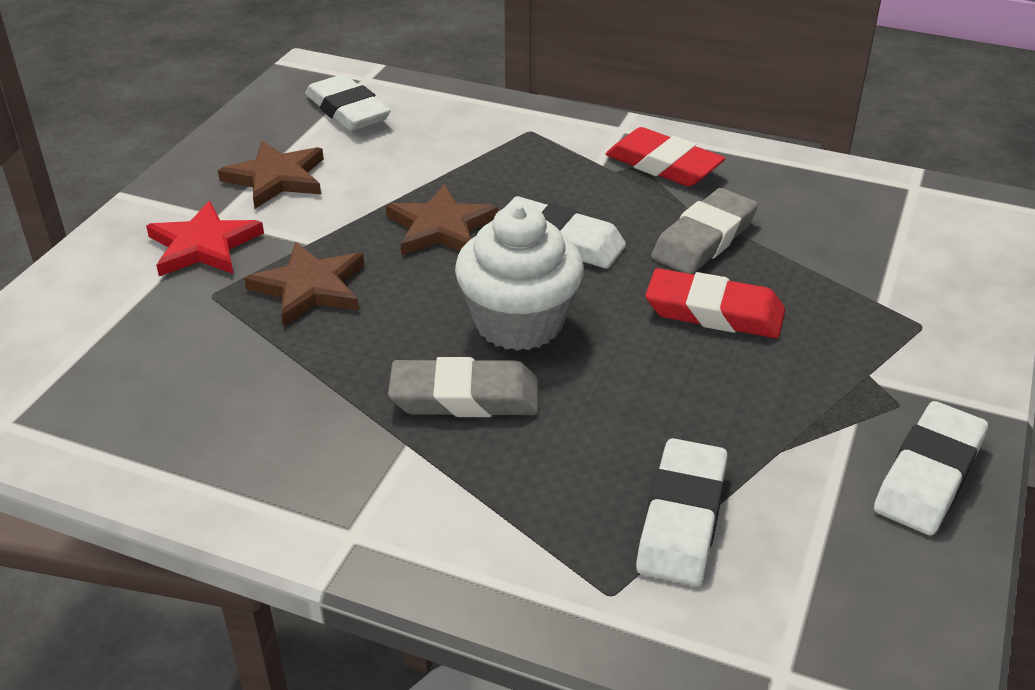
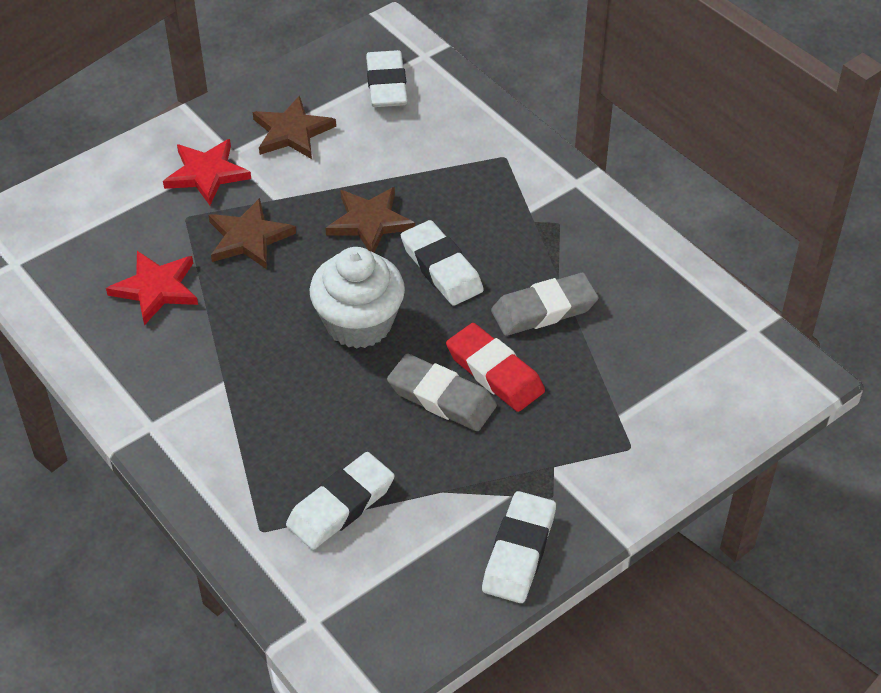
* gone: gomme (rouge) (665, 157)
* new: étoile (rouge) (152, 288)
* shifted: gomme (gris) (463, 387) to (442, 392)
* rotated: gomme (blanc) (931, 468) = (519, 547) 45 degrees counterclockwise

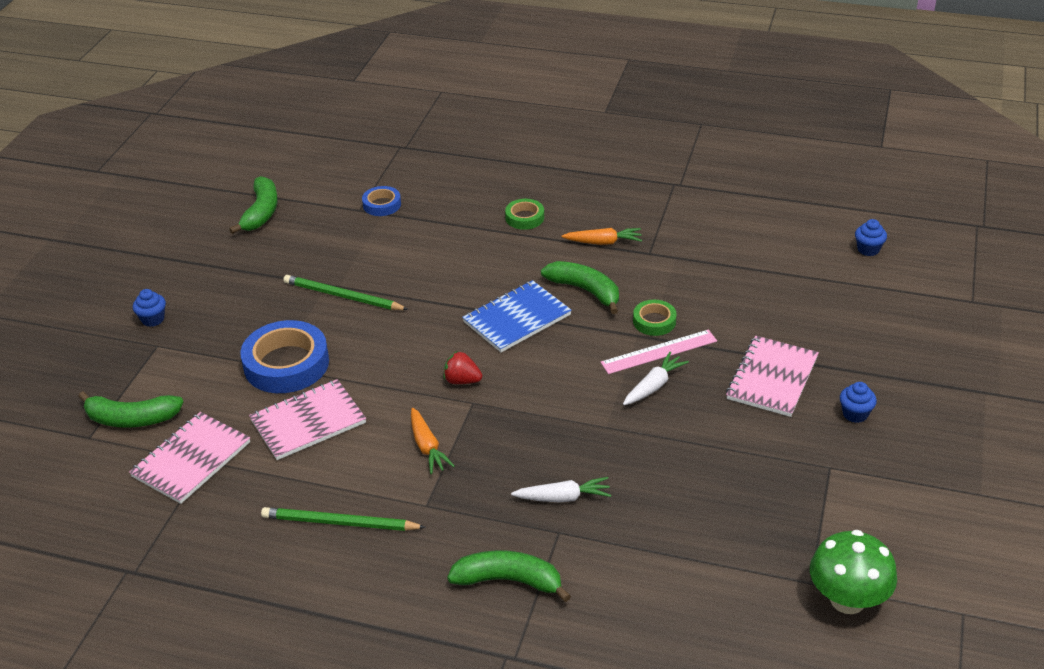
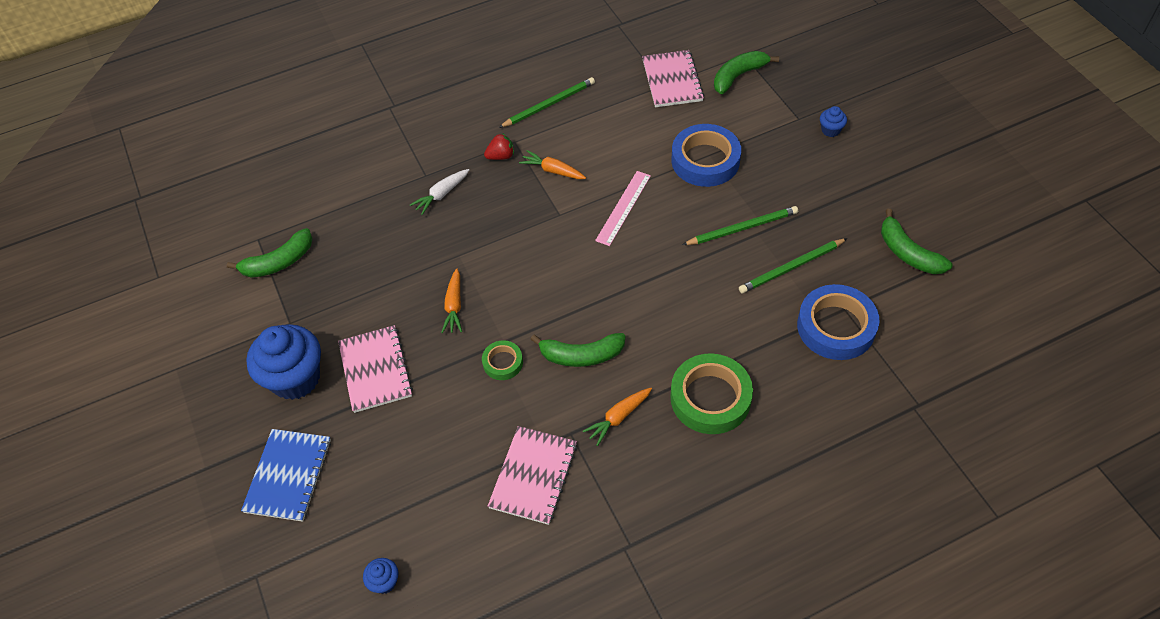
* gone: champignon (vert) (853, 572)
* new: crayon (vert) (793, 265)
* shifted: carnet (rose) (307, 419) to (532, 475)
* shifted: fraise (rouge) (463, 367) to (499, 146)
* shifted: banane (vert) (509, 576) to (269, 253)
* shifted: carnet (bleu) (517, 316) to (286, 475)
* shifted: règle (rose) (658, 352) to (623, 208)
* repainted: carotte (blanc) (656, 378) to carotte (orange) (451, 300)
* scaled: ruban adhésif (bleu) (381, 201) = (838, 322) x1.93
* scaled: ruban adhésif (vert) (524, 214) = (711, 393) x1.93
* scaled: muffin (bleu) (858, 402) = (283, 362) x2.31

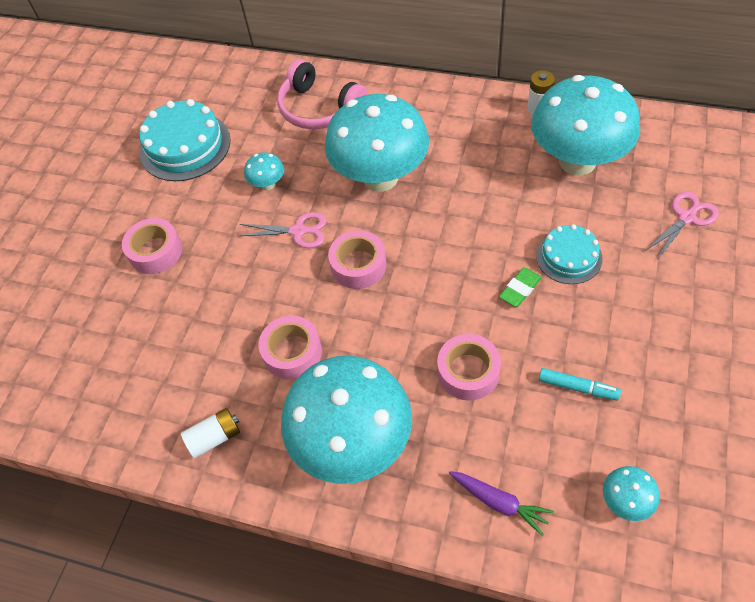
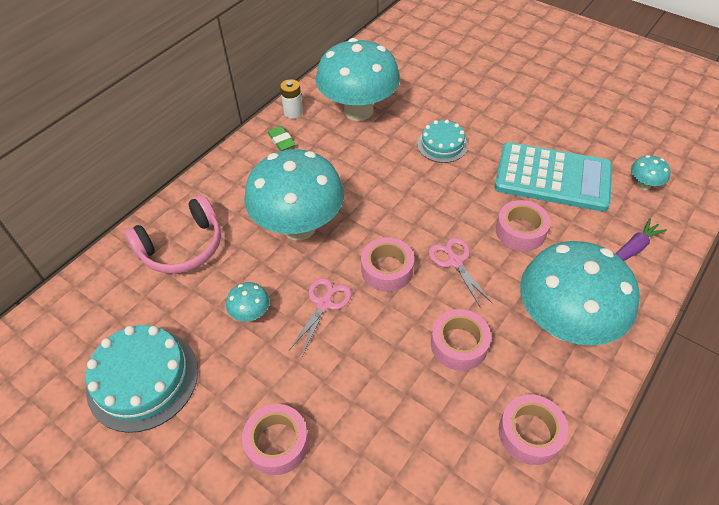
* shifted: gomme (vert) (520, 287) to (281, 138)
* shifted: ciseaux (rose) (682, 225) to (461, 273)
* swapped: pile (blanc) (210, 433) to ruban adhésif (rose) (533, 429)
* swapped: feutre (turquoise) (580, 384) to calculatrice (turquoise) (553, 177)

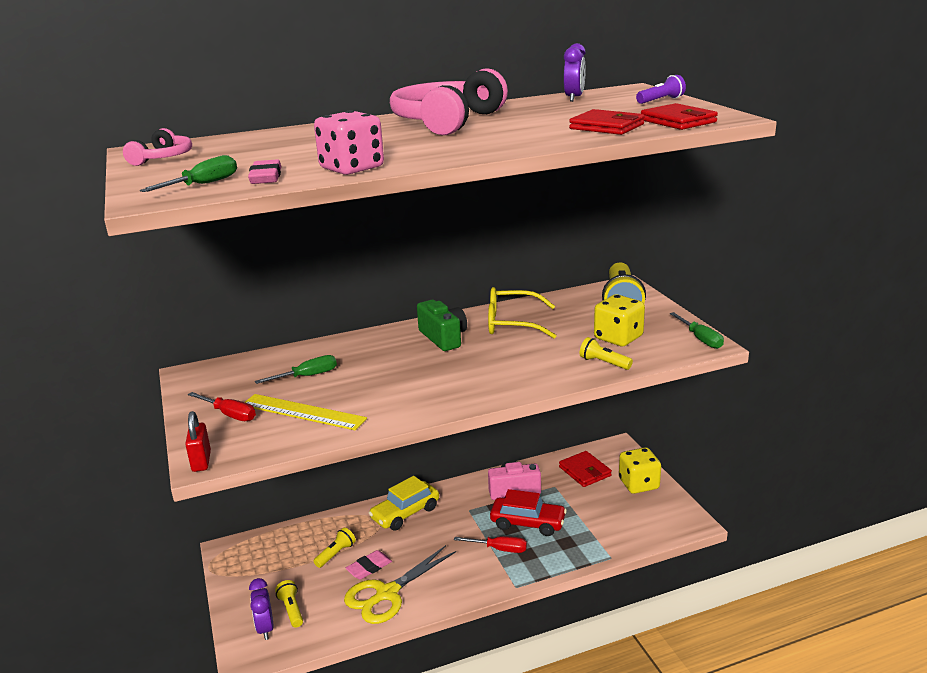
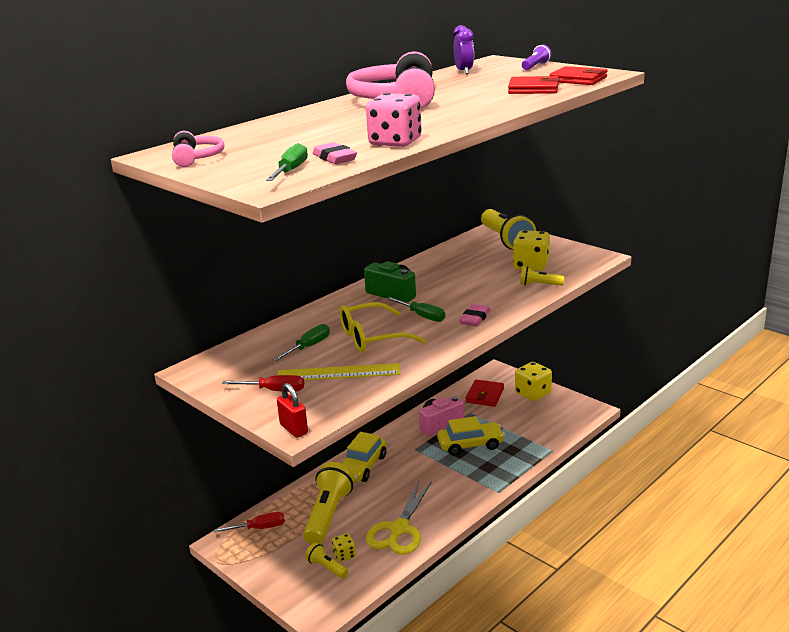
* gone: réveil (violet) (261, 609)
* new: dé (jaune) (344, 547)
* shifted: gomme (rose) (369, 565) to (474, 315)
* shifted: tournevis (rouge) (490, 544) to (249, 522)
* shifted: lunettes (jaune) (522, 312) to (383, 327)
* shifted: tournevis (vert) (697, 330) to (416, 309)
* repainted: voiture (rouge) (528, 512) to voiture (jaune) (471, 435)
* rotated: portefeuille (rouge) (585, 469) = (485, 393) 75 degrees clockwise
* scaled: lampe de poche (jaune) (335, 548) = (328, 503) x2.06

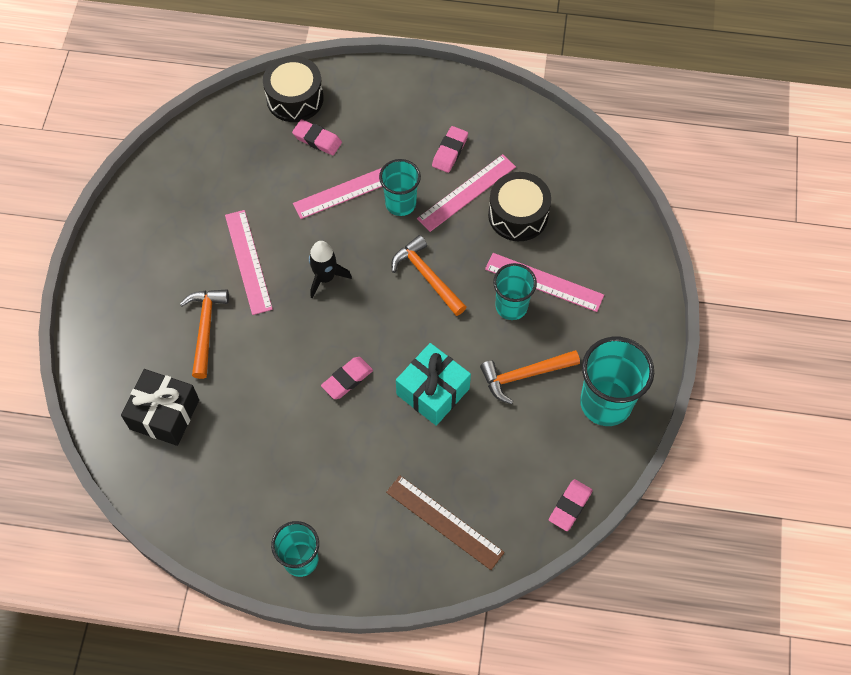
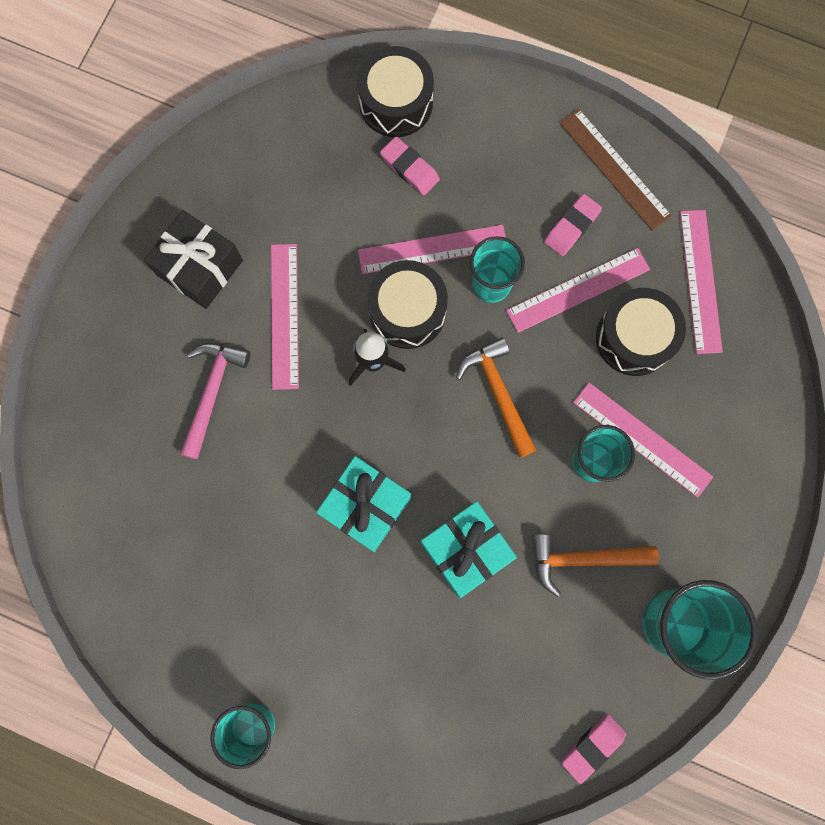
* new: tambour (noir) (407, 304)
* new: règle (rose) (701, 282)
* shifted: cadeau (noir) (160, 407) to (193, 259)
* shifted: règle (marron) (445, 523) to (615, 169)
* swapped: gomme (rose) (347, 378) to cadeau (turquoise) (363, 504)
* repainted: marteau (orange) (204, 334) to marteau (rose) (215, 401)

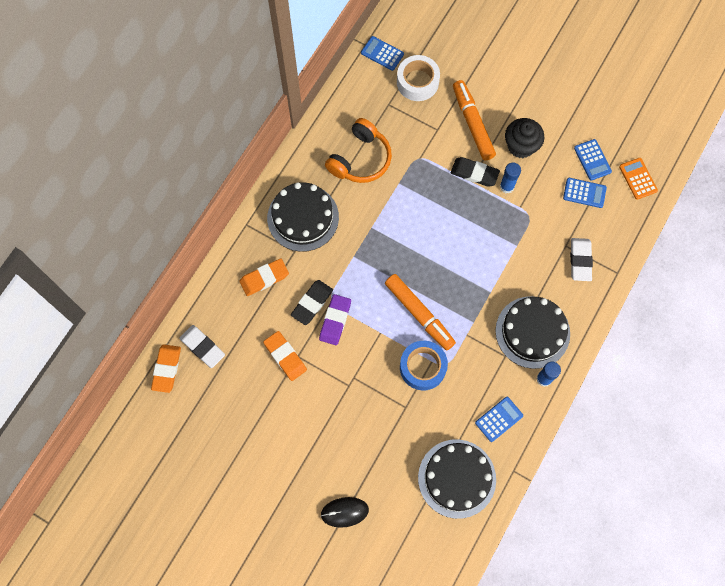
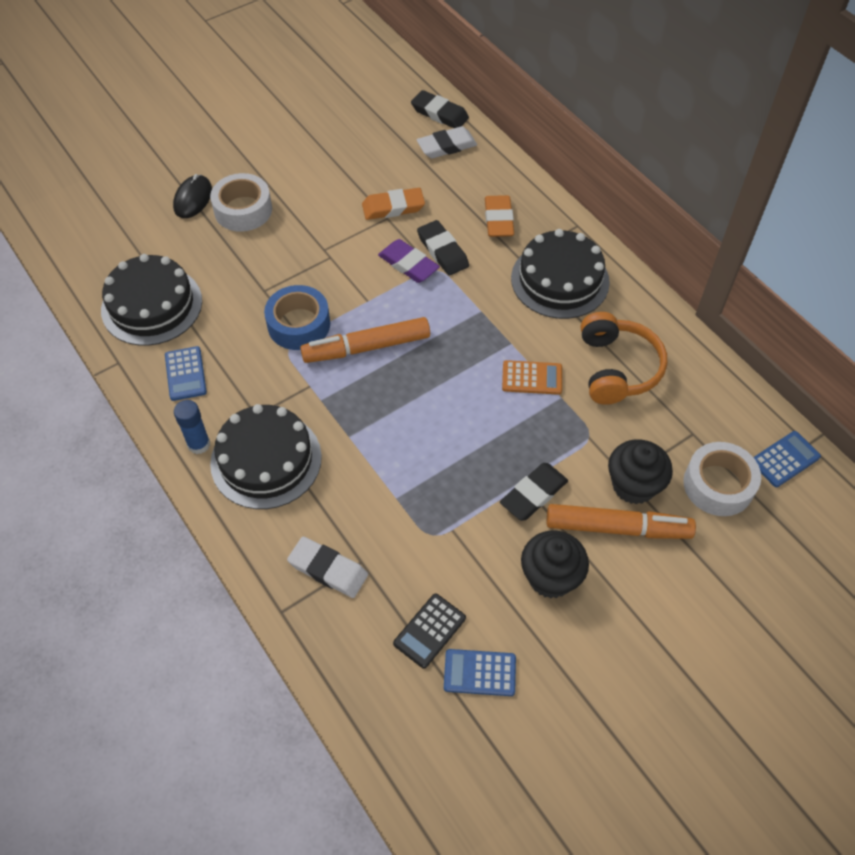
* gone: bâton de colle (bleu) (510, 178)
* new: ruban adhésif (blanc) (241, 202)
* new: muffin (noir) (640, 472)
* shifted: calculatrice (orange) (638, 179) to (532, 377)
* repainted: gomme (orange) (166, 368) to gomme (noir) (440, 109)
* repainted: calculatrice (bleu) (585, 193) to calculatrice (noir) (429, 631)
* rotated: casque audio (orange) (358, 150) = (624, 358) 150 degrees counterclockwise

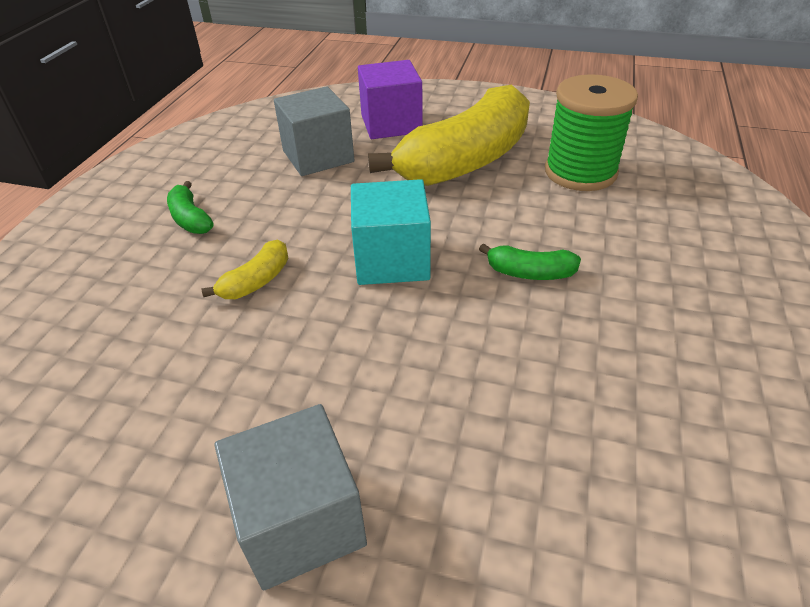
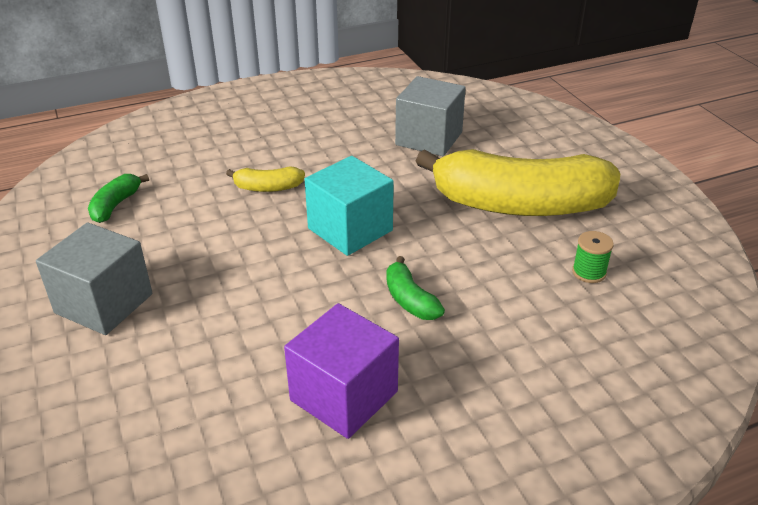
* shifted: banane (vert) (190, 207) to (118, 198)
* shifted: cube (violet) (390, 99) to (341, 371)
* scaled: bobine (vert) (591, 132) = (593, 257) x0.43

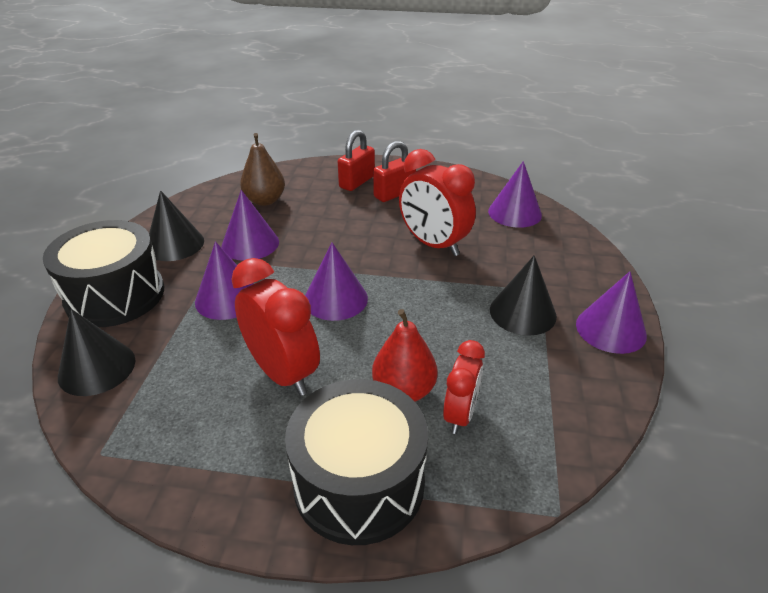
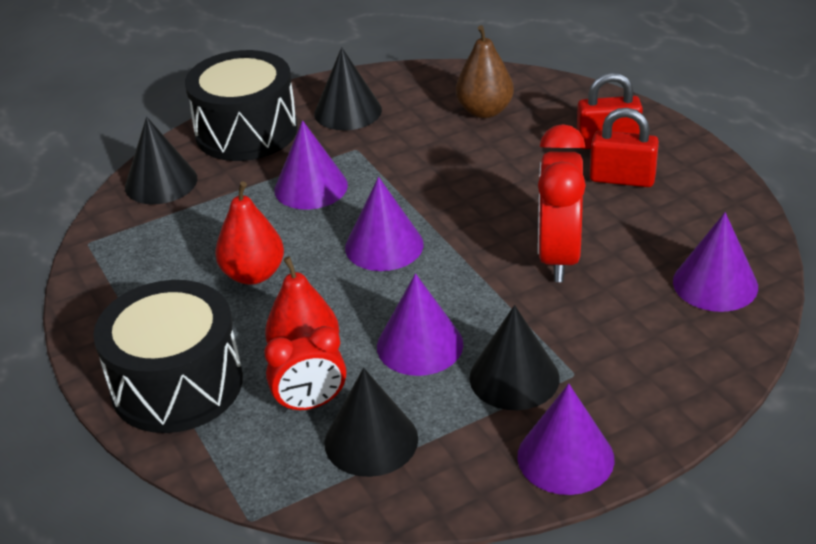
* new: cône (noir) (371, 422)
* shifted: cône (violet) (250, 225) to (420, 324)
* swapped: réveil (rouge) (275, 327) to poire (rouge) (249, 233)

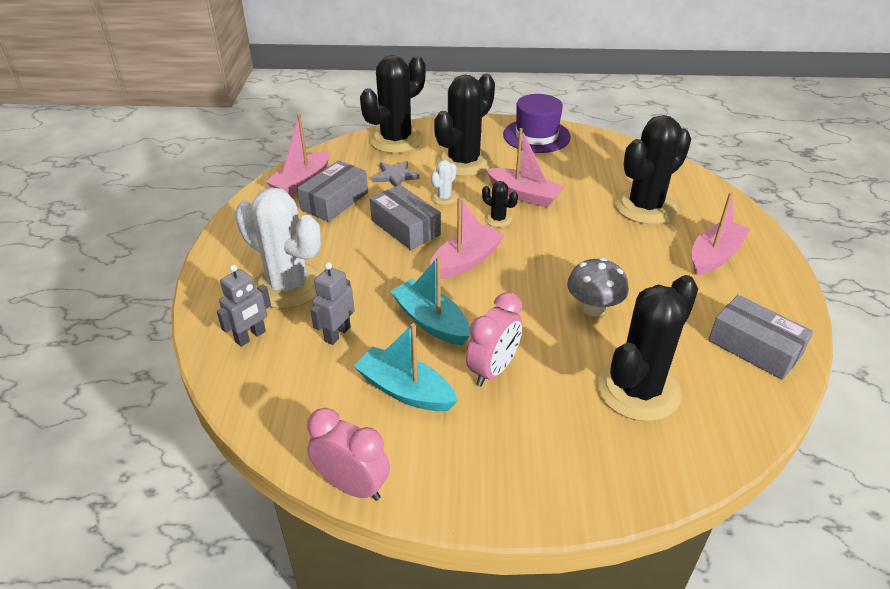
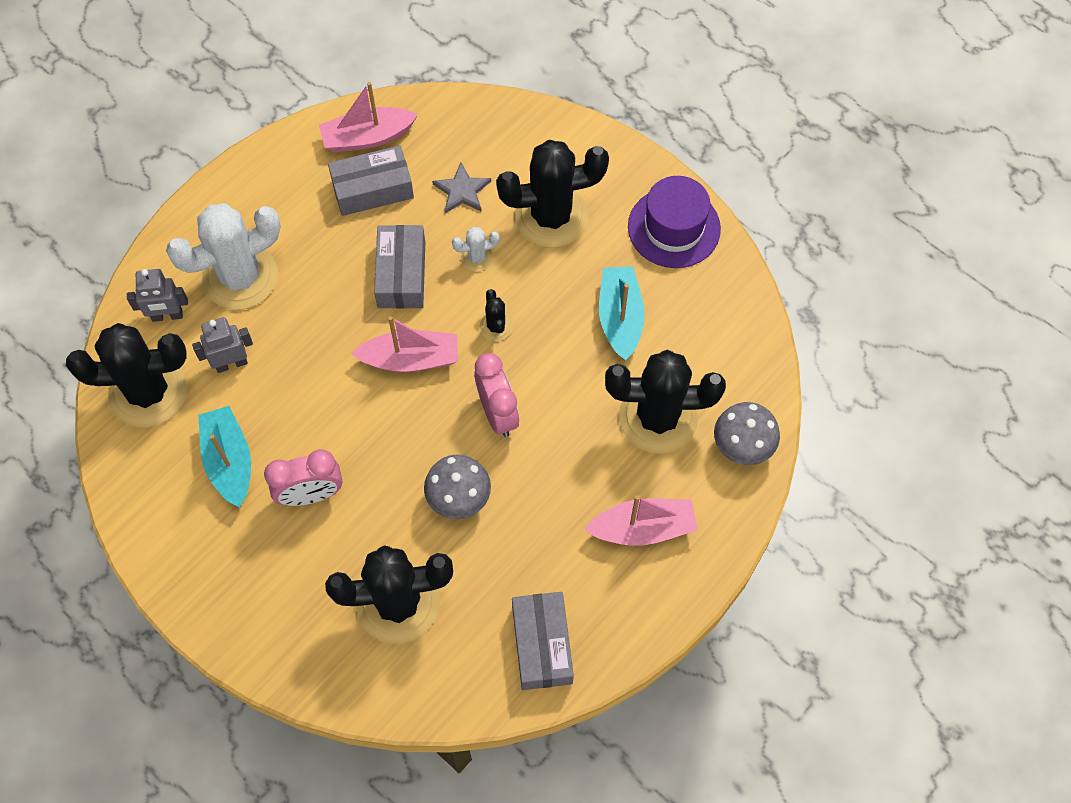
* gone: bateau (rose) (525, 168)
* new: champignon (gris) (747, 433)
* shifted: réveil (rose) (348, 454) to (497, 395)
* shifted: cactus (noir) (393, 104) to (126, 375)
* shifted: bateau (turquoise) (430, 300) to (622, 314)
* rotated: cactus (blanc) (278, 248) = (223, 256) 75 degrees clockwise

